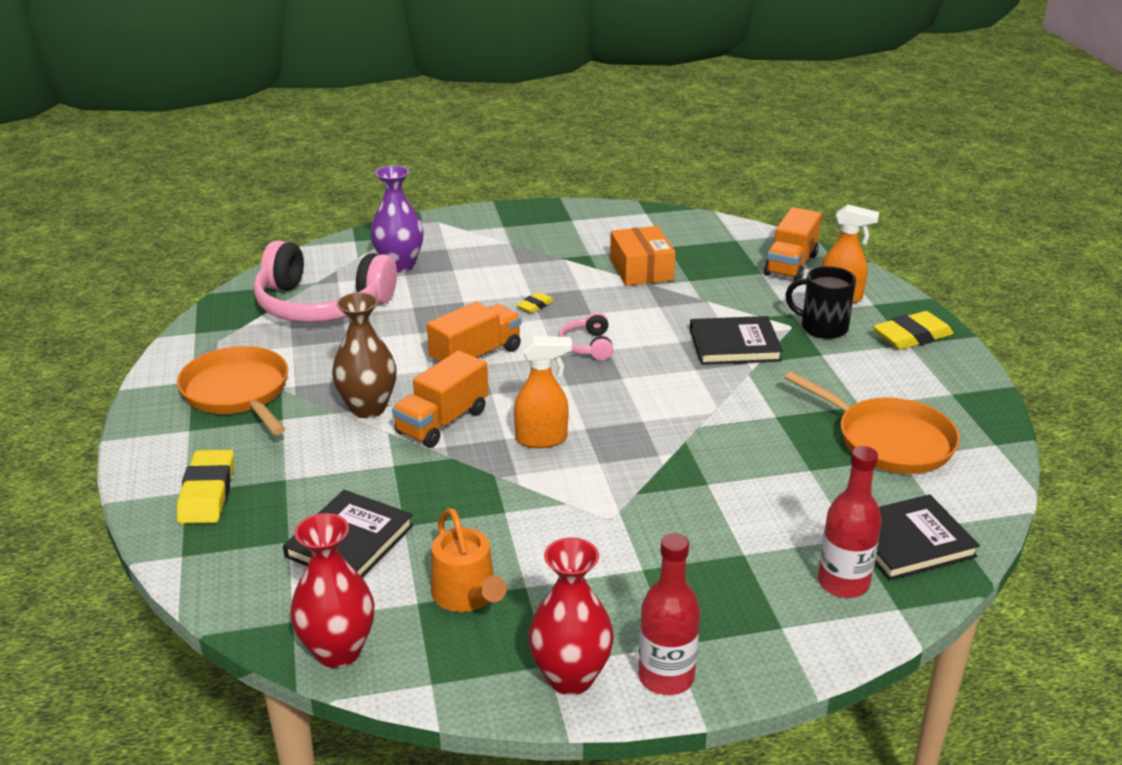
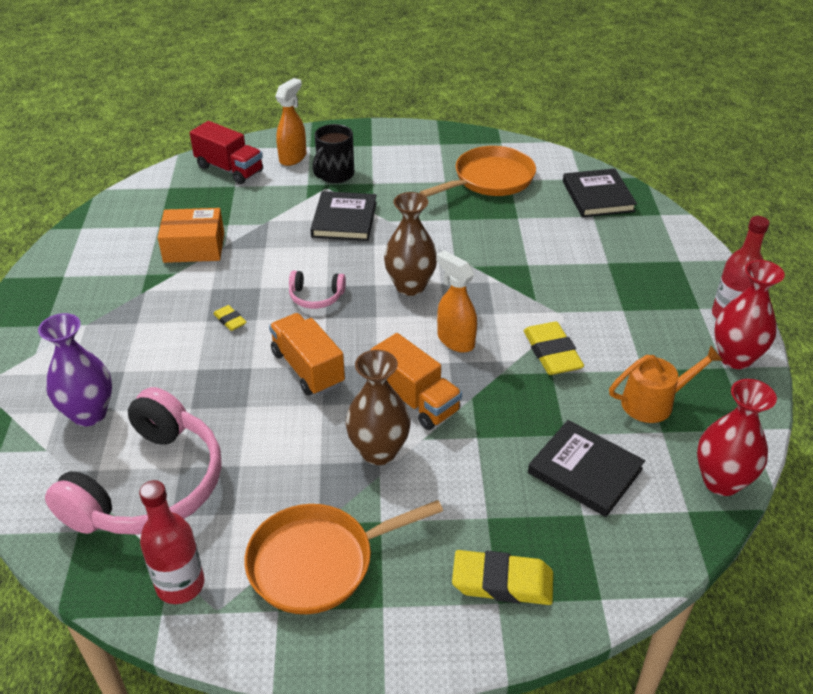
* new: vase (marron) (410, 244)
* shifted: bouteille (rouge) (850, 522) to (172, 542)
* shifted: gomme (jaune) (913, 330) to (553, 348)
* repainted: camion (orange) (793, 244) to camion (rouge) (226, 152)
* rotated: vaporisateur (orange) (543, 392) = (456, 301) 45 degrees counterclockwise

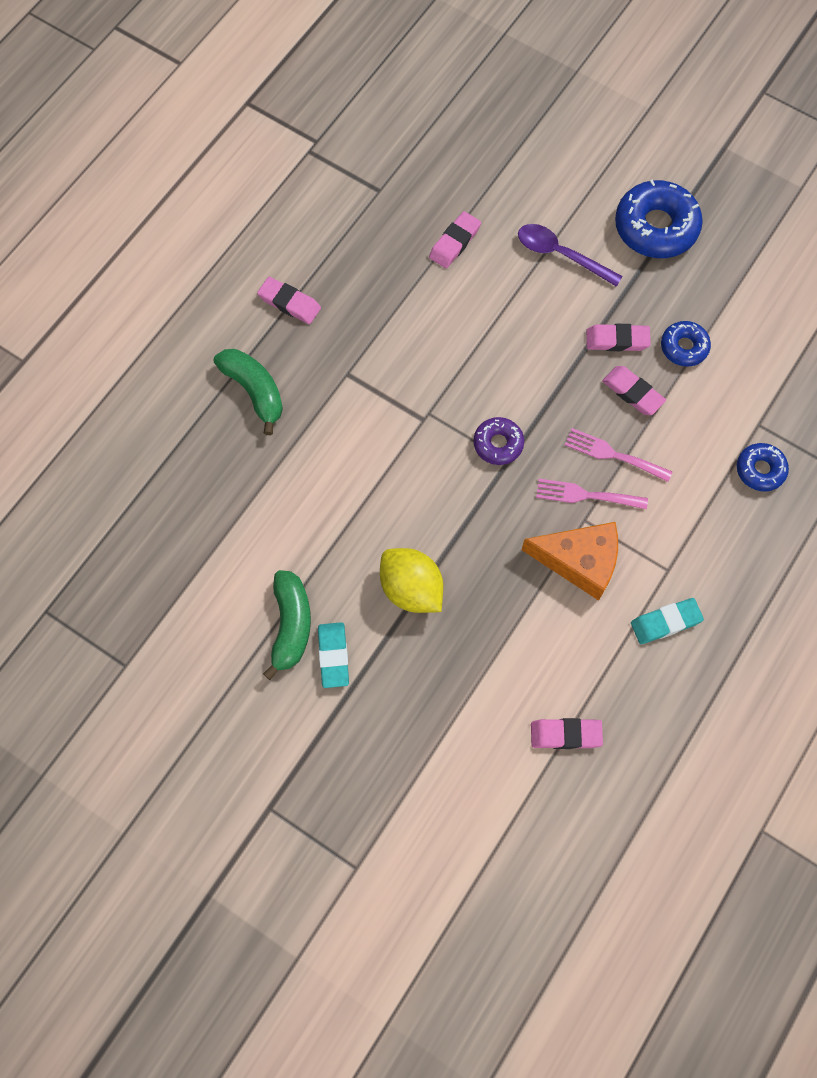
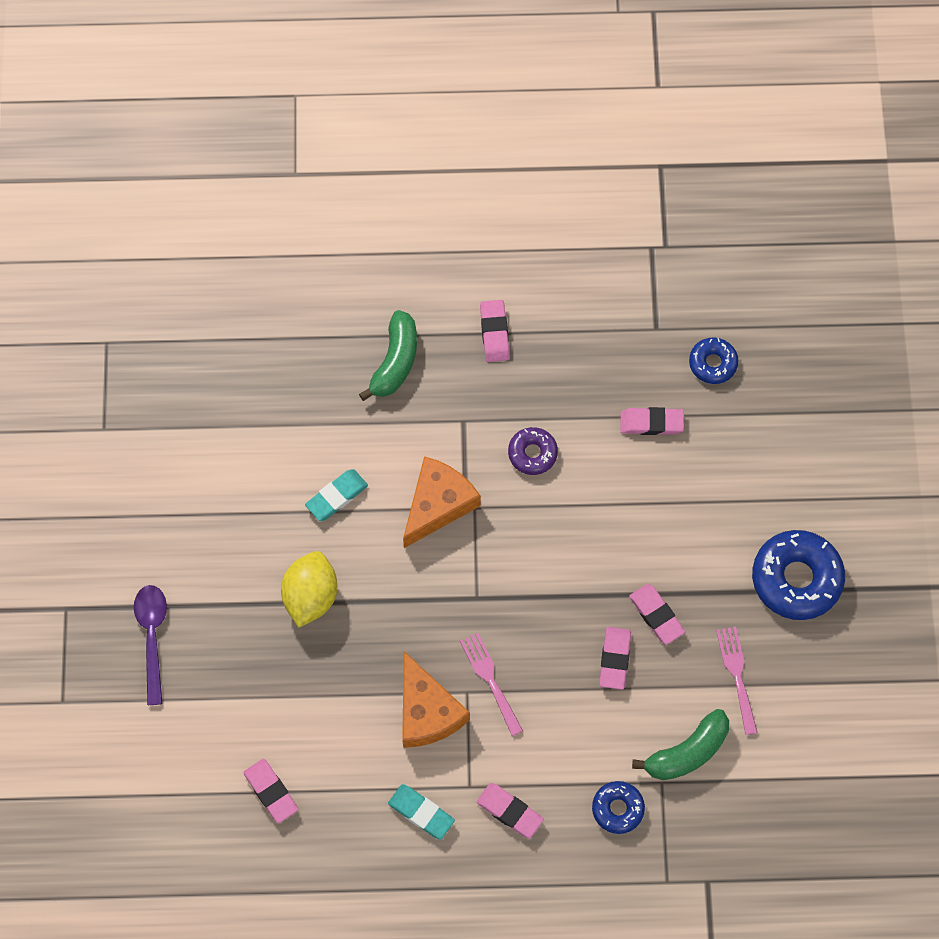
* new: fromage (orange) (442, 502)
* new: gomme (rose) (510, 810)
* shifted: banane (vert) (287, 625) to (680, 744)
* shifted: gomme (turquoise) (333, 655) to (336, 495)
* shifted: beignet (violet) (499, 441) to (533, 451)
* shifted: cuillère (violet) (570, 255) to (150, 645)
* shifted: fourchette (rose) (618, 455) to (737, 681)
* shifted: beignet (bleu) (686, 344) to (713, 360)

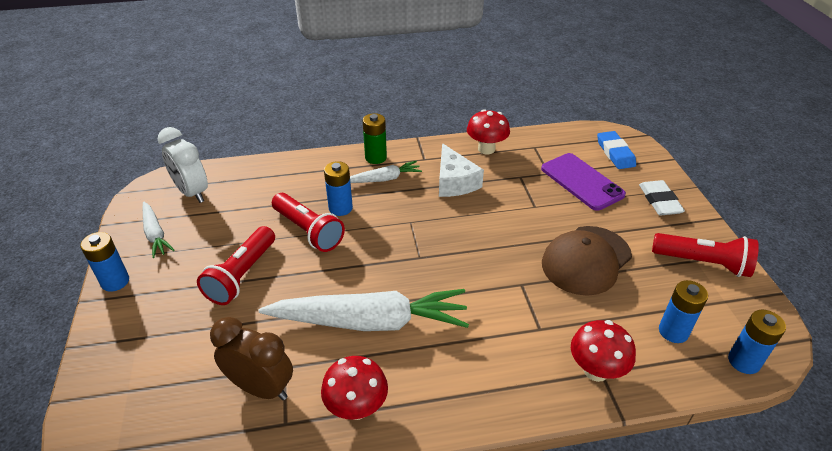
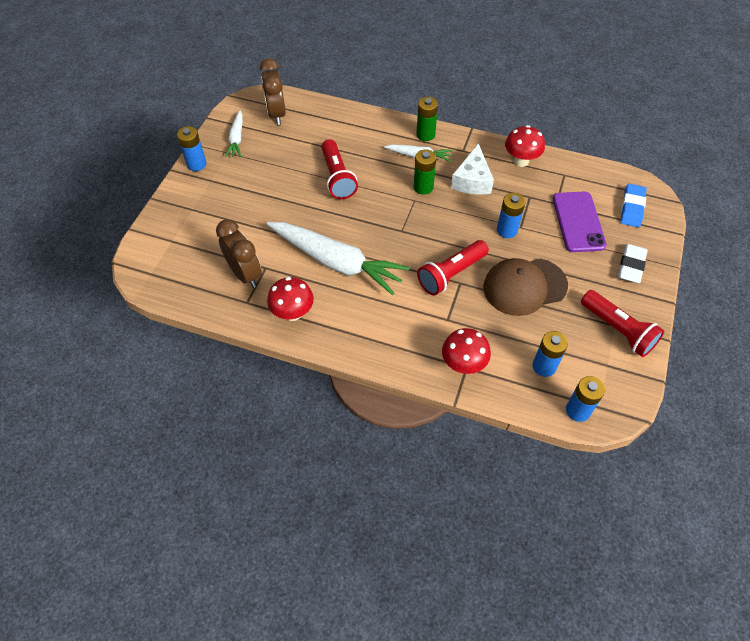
* new: pile (vert) (425, 172)
* shifted: lampe de poche (rouge) (236, 265) to (453, 267)
* shifted: pile (bleu) (338, 188) to (511, 215)
* repainted: réveil (blanc) (183, 165) to réveil (marron) (273, 91)

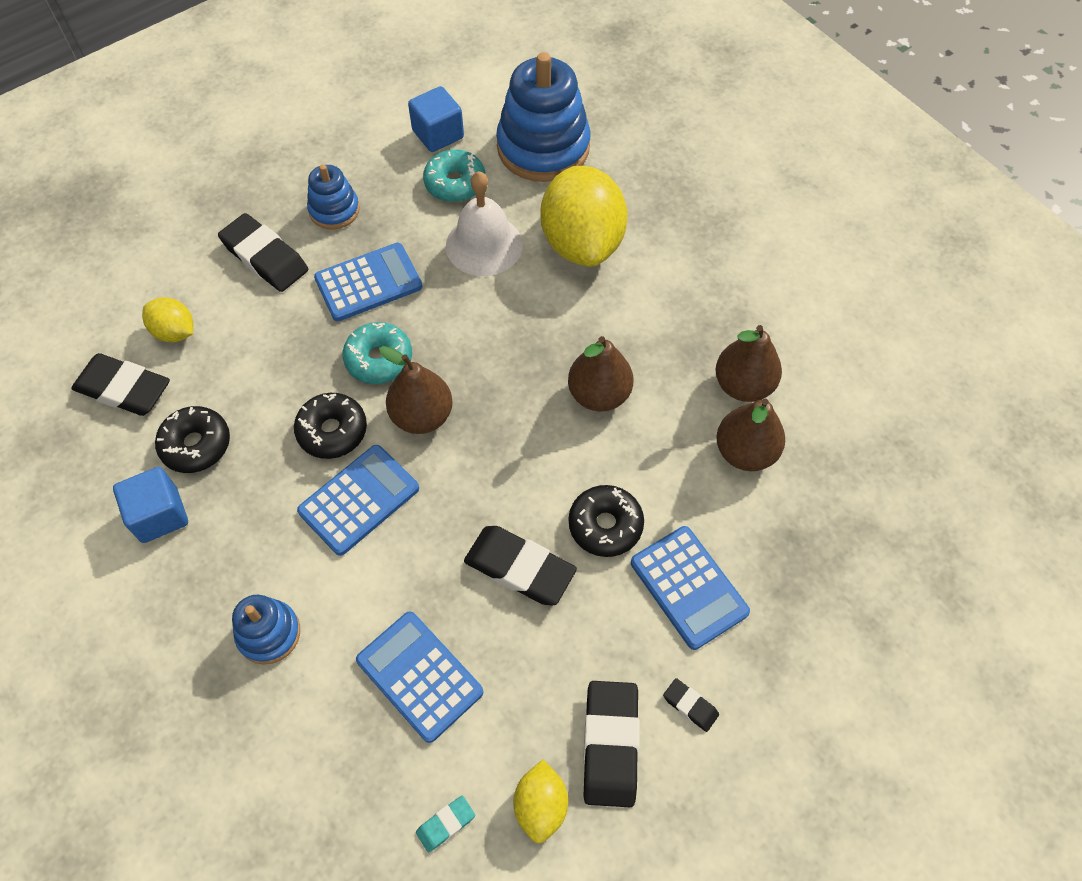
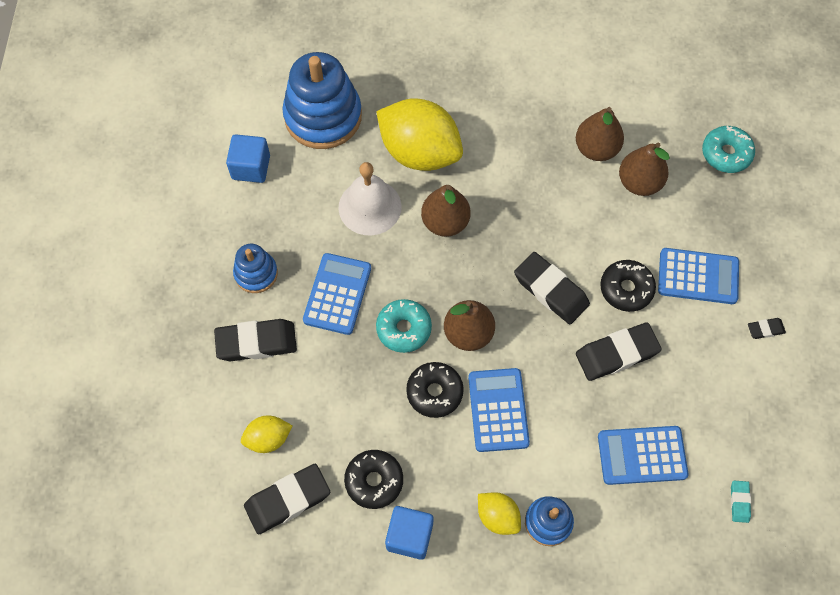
* shifted: beignet (turquoise) (454, 175) to (728, 149)
* shifted: citron (jaune) (540, 802) to (499, 513)
* shifted: poire (marron) (600, 374) to (445, 211)
* shifted: gomme (noir) (611, 744) to (552, 288)

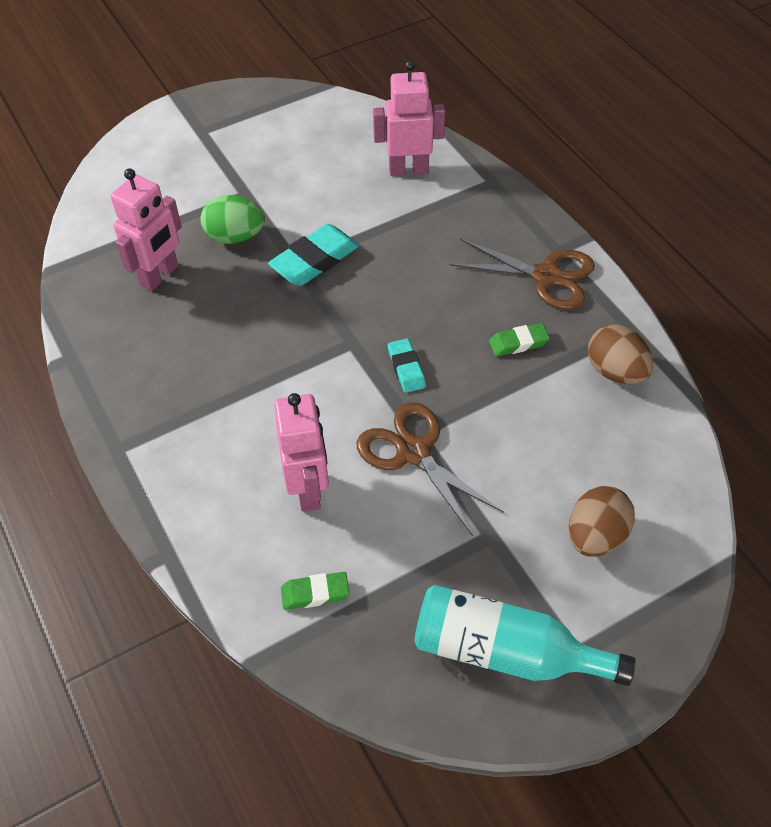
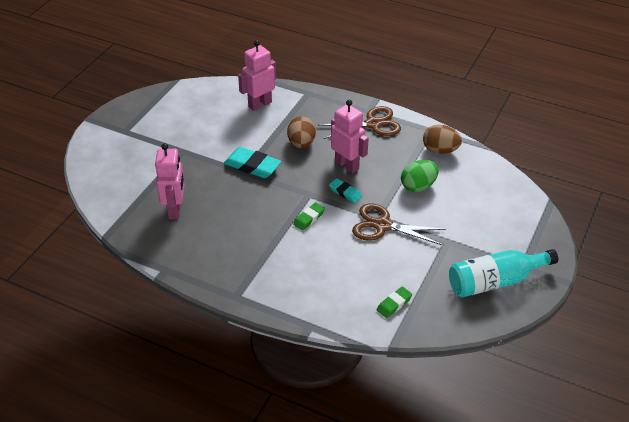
* shifted: œuf (vert) (232, 219) to (420, 176)
* shifted: robot (rose) (301, 452) to (350, 136)
* shifted: gomme (vert) (519, 339) to (309, 216)
* shifted: œuf (marron) (602, 521) to (301, 132)
* rotated: gomme (turquoise) (313, 255) = (252, 162) 75 degrees counterclockwise

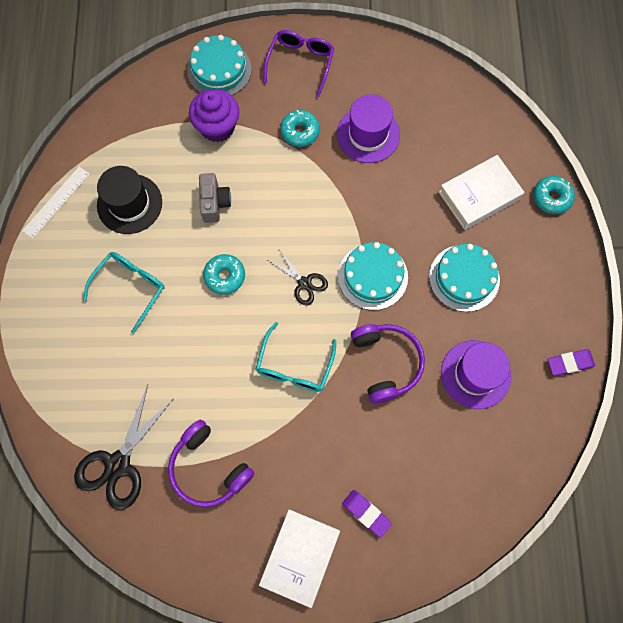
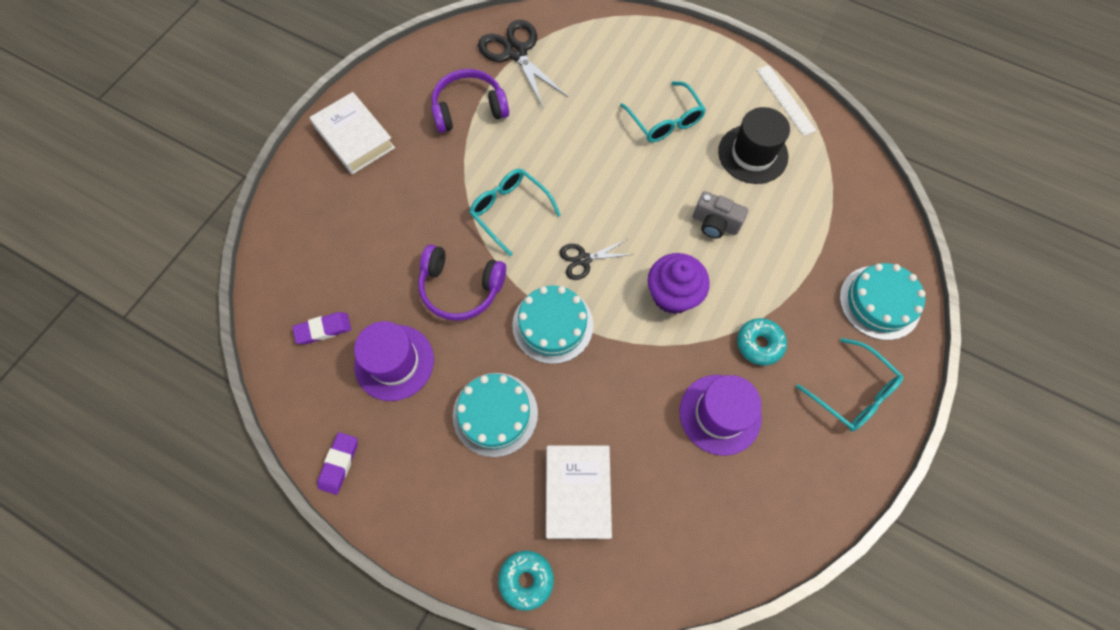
* gone: beignet (turquoise) (224, 274)
* shifted: muffin (violet) (214, 115) to (679, 283)
* shifted: gomme (violet) (367, 514) to (321, 328)
* repainted: lunettes (violet) (299, 63) to lunettes (turquoise) (849, 384)

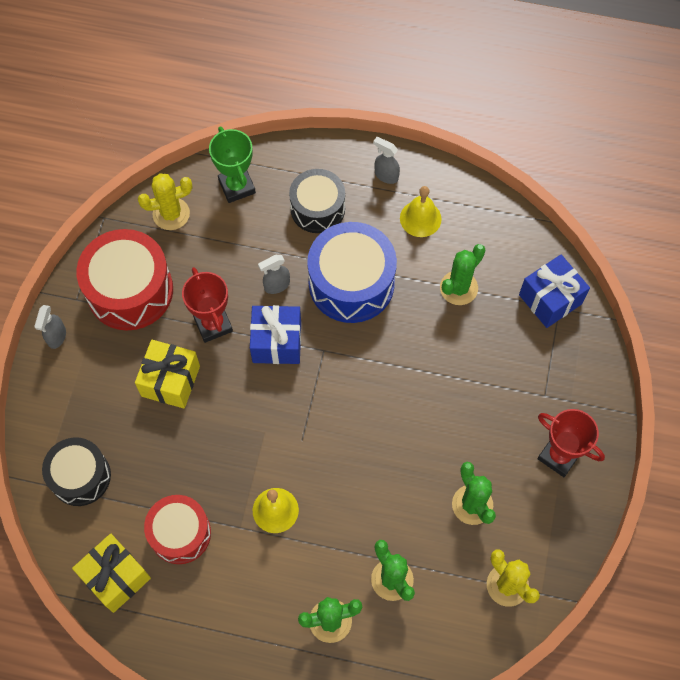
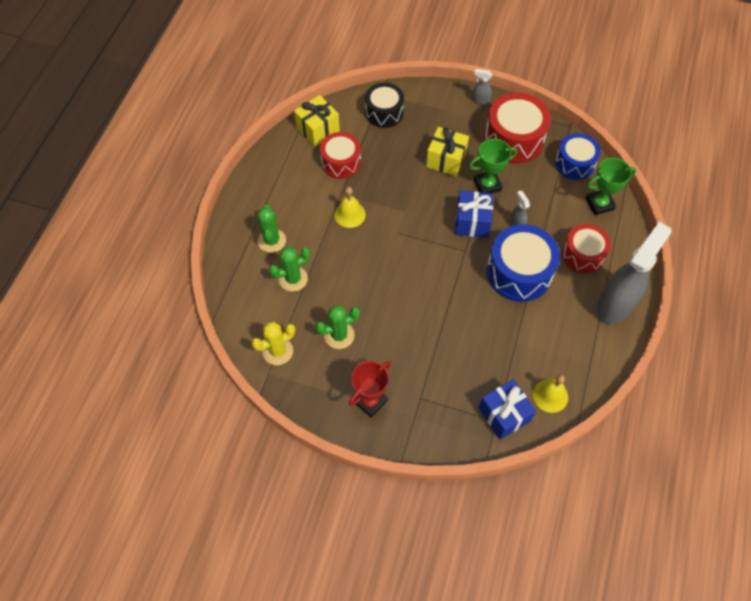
* gone: cactus (vert) (462, 274)
* shifted: cloche (jaune) (421, 211) to (550, 394)
* swapped: cactus (jaune) (165, 201) to tambour (bleu) (578, 156)
* repainted: trophée (rouge) (207, 305) to trophée (vert) (493, 166)
* repainted: tambour (noir) (317, 201) to tambour (rouge) (586, 248)
* scaled: vaporisateur (gris) (386, 160) = (634, 273) x2.42

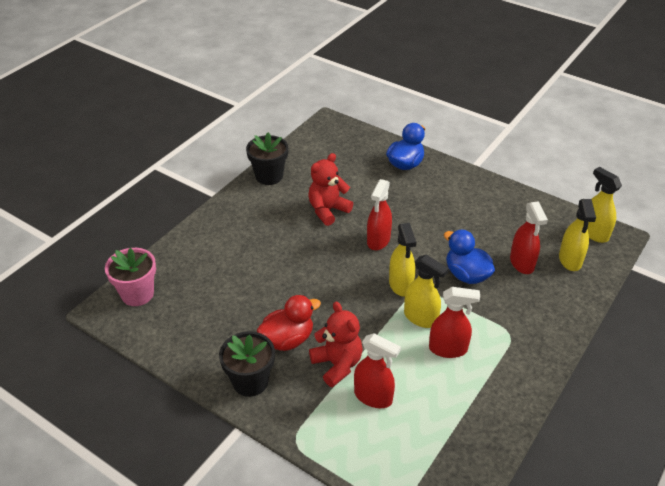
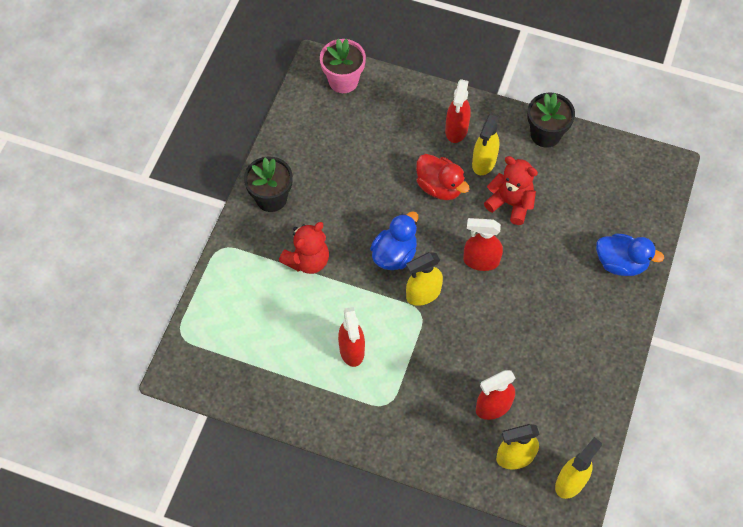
* shifted: canard (rouge) (289, 323) to (443, 177)
* shifted: vaporisateur (rouge) (377, 370) to (458, 111)
* shifted: vaporisateur (jaune) (426, 291) to (485, 144)
* shifted: canard (bleu) (469, 257) to (394, 240)

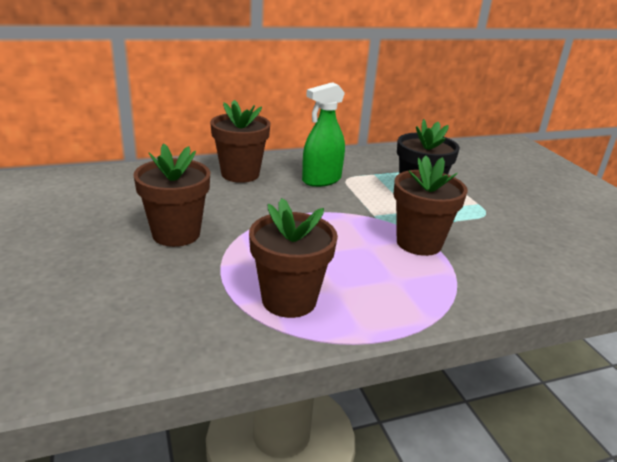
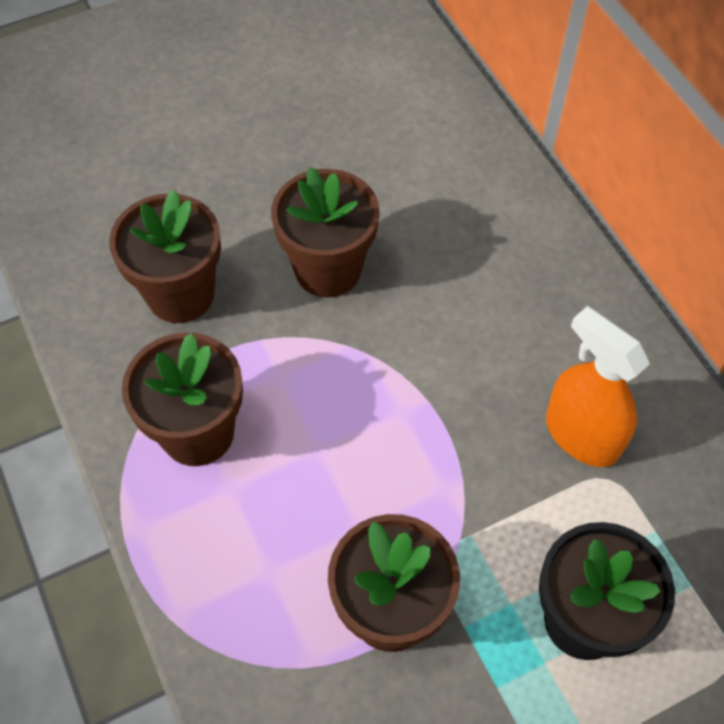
* shifted: pot de fleurs (marron) (240, 141) to (165, 256)
* repainted: vaporisateur (vert) (323, 134) to vaporisateur (orange) (598, 386)

